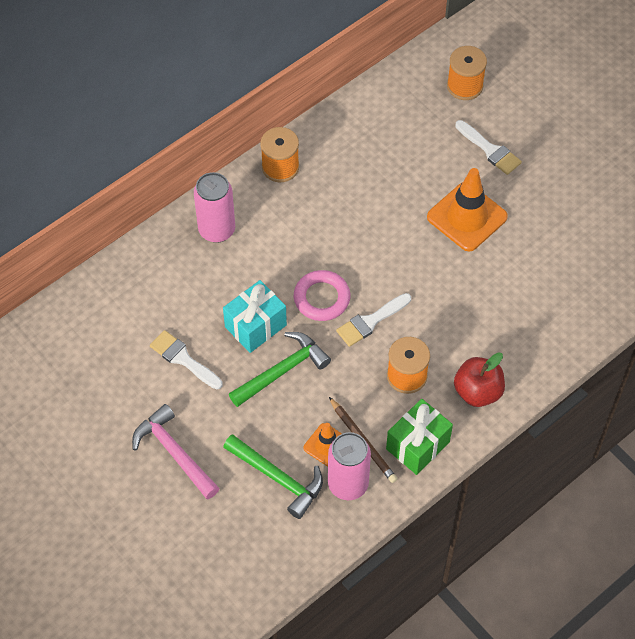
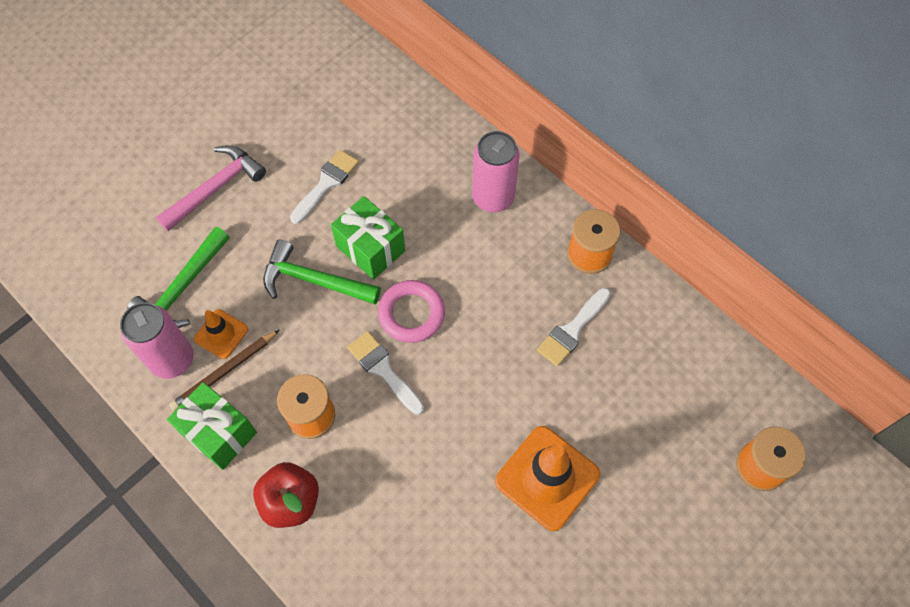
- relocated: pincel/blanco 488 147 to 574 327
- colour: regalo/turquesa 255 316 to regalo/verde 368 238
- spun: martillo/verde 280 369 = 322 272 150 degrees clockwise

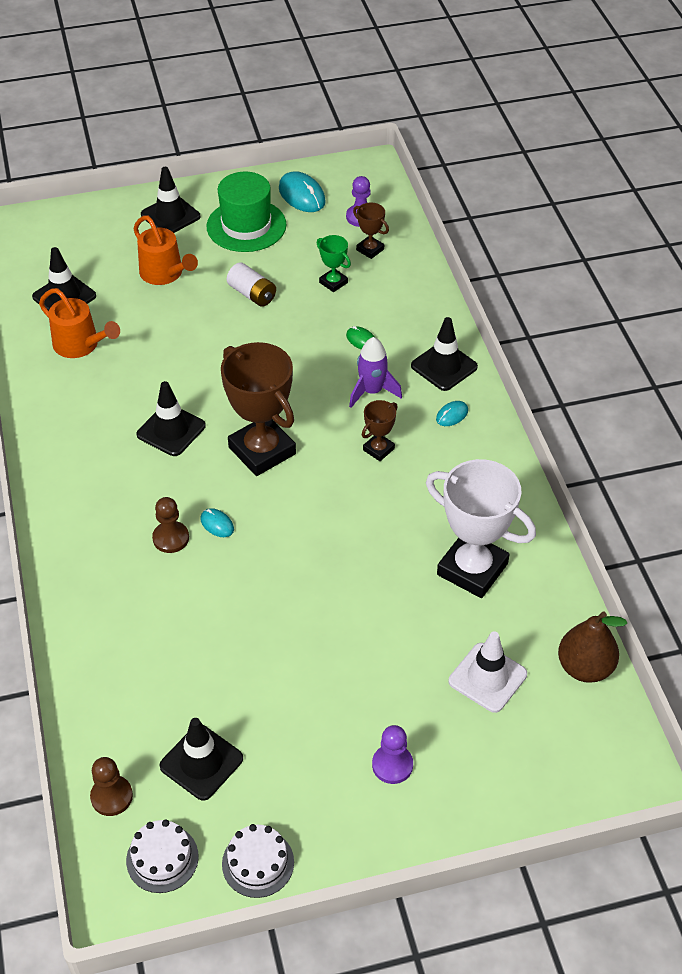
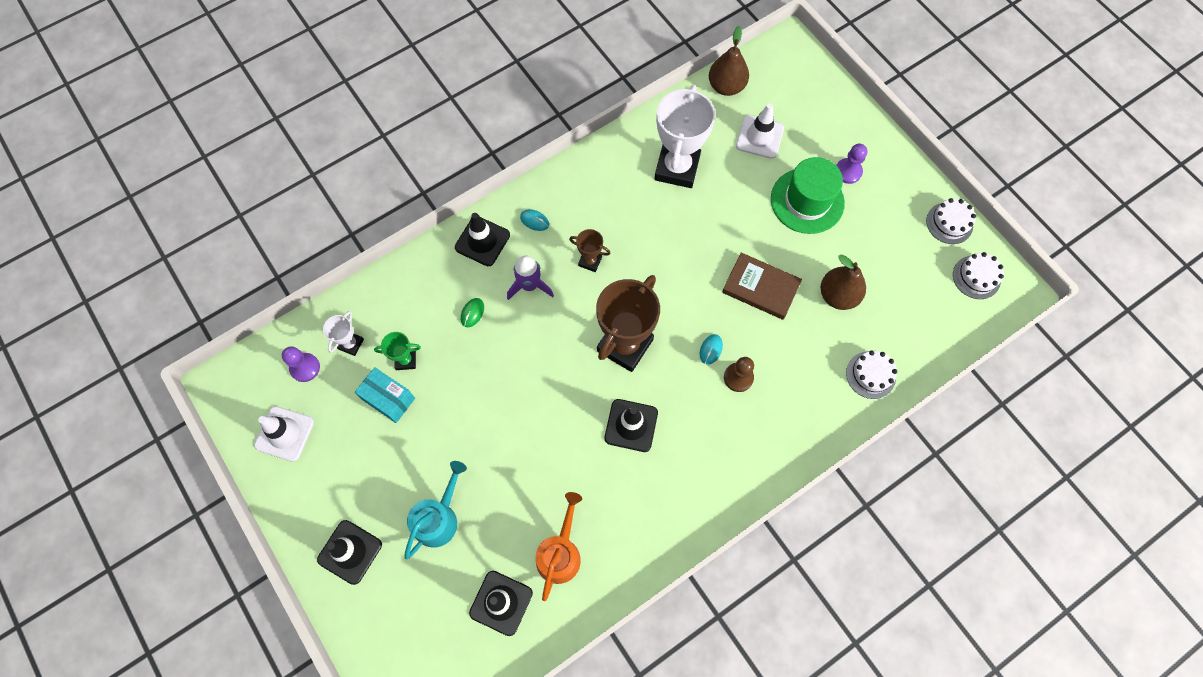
- exchanged: ratón/turquesa 302 191 to cono de tráfico/blanco 284 434
- relocated: sombrero/verde 247 212 to 808 195
- colour: trofeo/marrón 371 230 to trofeo/blanco 343 333
- colour: regadera/naranja 165 250 to regadera/turquesa 435 510
- spun: trofeo/verde 334 263 = 397 351 60 degrees clockwise
- missing: pila/blanco 251 284
- missing: cono de tráfico/negro 201 759
- missing: peón/marrón 111 786
- appeared: libro/marrón 762 286
- appeared: pera/marrón 843 282
- appeared: tarta/blanco 871 375
- appeared: caja/turquesa 385 395

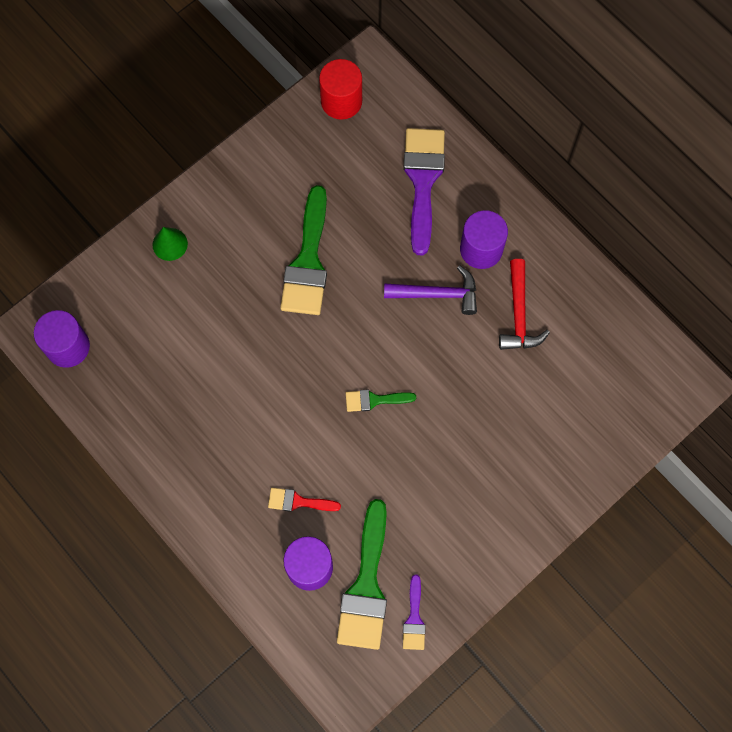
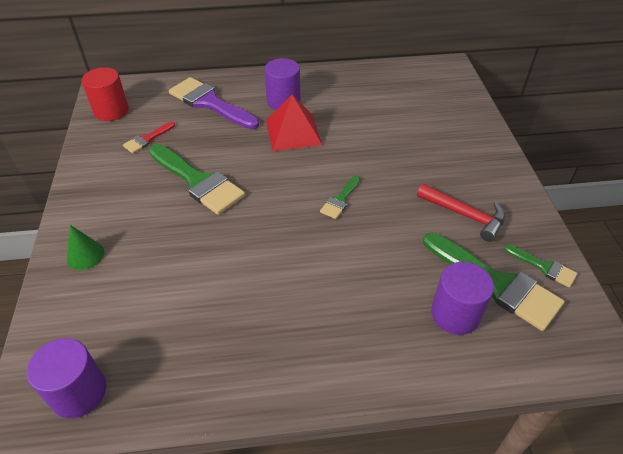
- relocated: martillo/rojo 524 304 to 461 213
- exchanged: martillo/morado 430 290 to pirámide/rojo 294 123
- relocated: pincel/rojo 304 500 to 149 137
- colour: pincel/morado 414 612 to pincel/verde 540 266

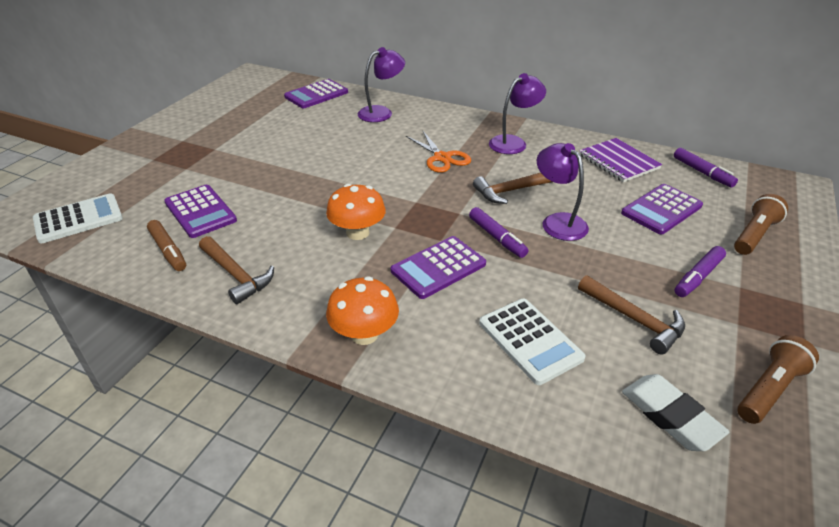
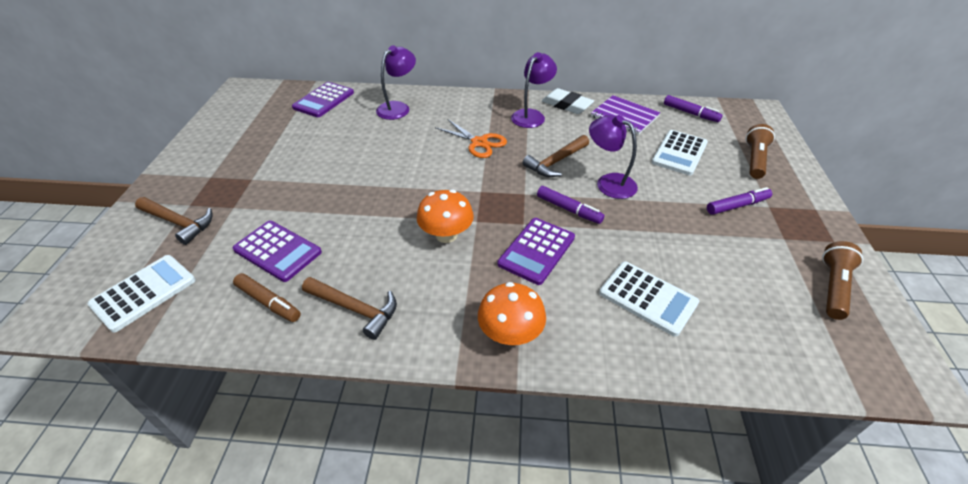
- colour: calculadora/morado 662 209 to calculadora/blanco 680 152
- spun: rotulador/morado 700 271 = 739 201 135 degrees counterclockwise
- relocated: martillo/marrón 631 314 to 174 221
- relocated: goma de borrar/blanco 675 412 to 568 101

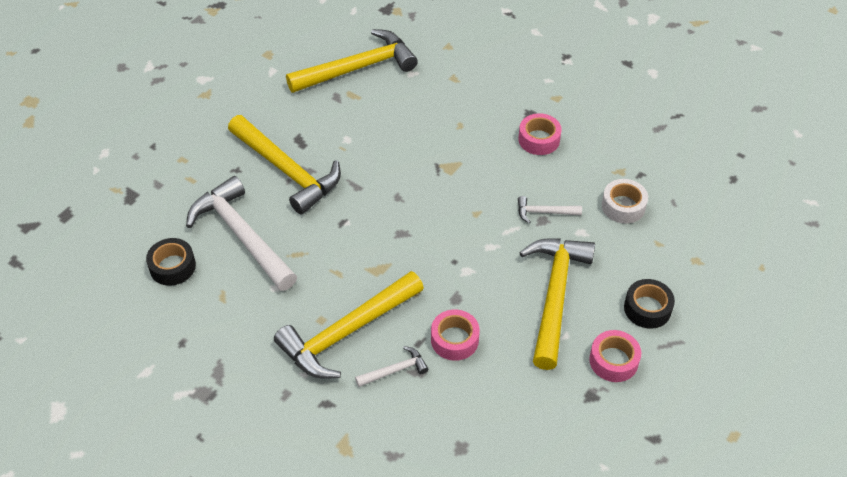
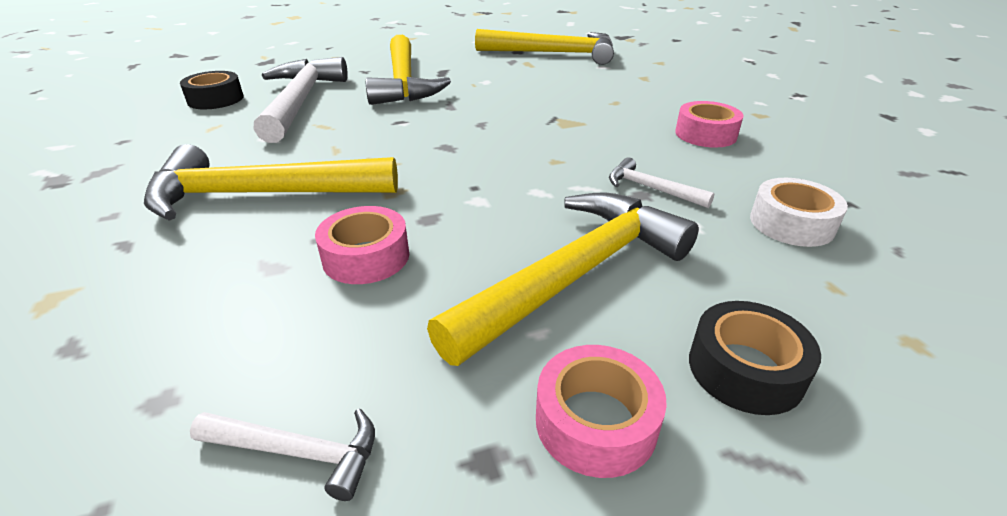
- relocated: martillo/blanco 391 366 to 282 455

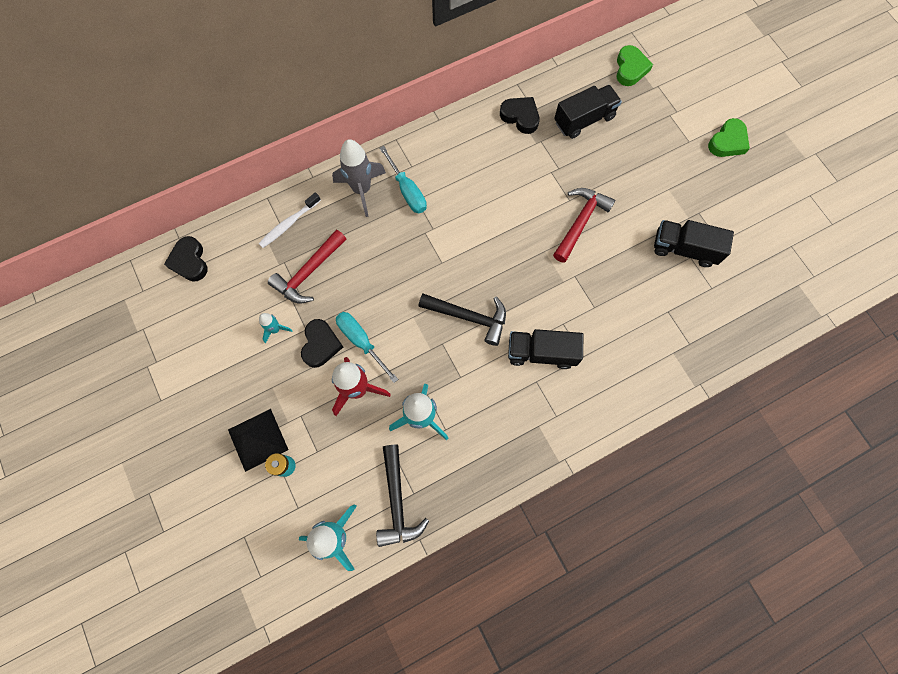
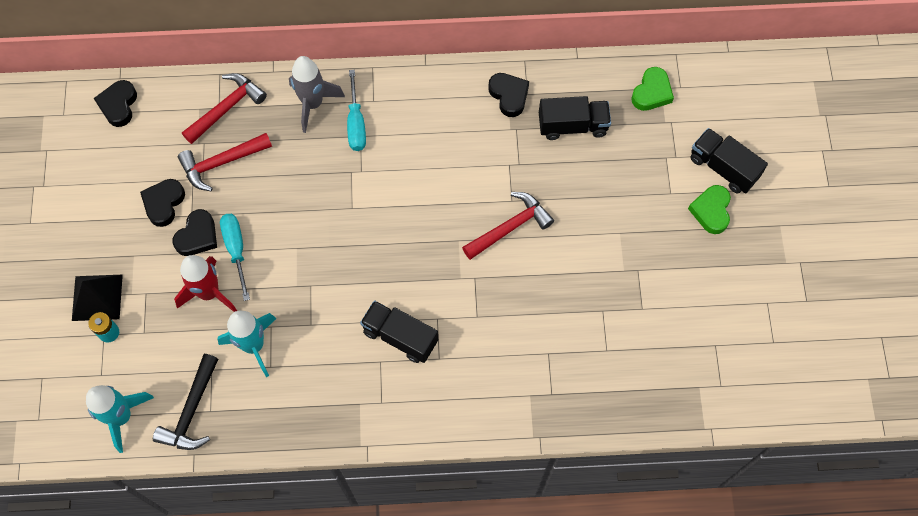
- spun: corazón/verde 729 137 = 709 209 120 degrees clockwise
- exchanged: cepillo de dientes/blanco 289 220 to martillo/rojo 224 108
- relocated: camión/negro 694 243 to 729 160
- missing: martillo/negro 462 319
- exchanged: cohete/turquesa 276 328 to corazón/negro 162 203

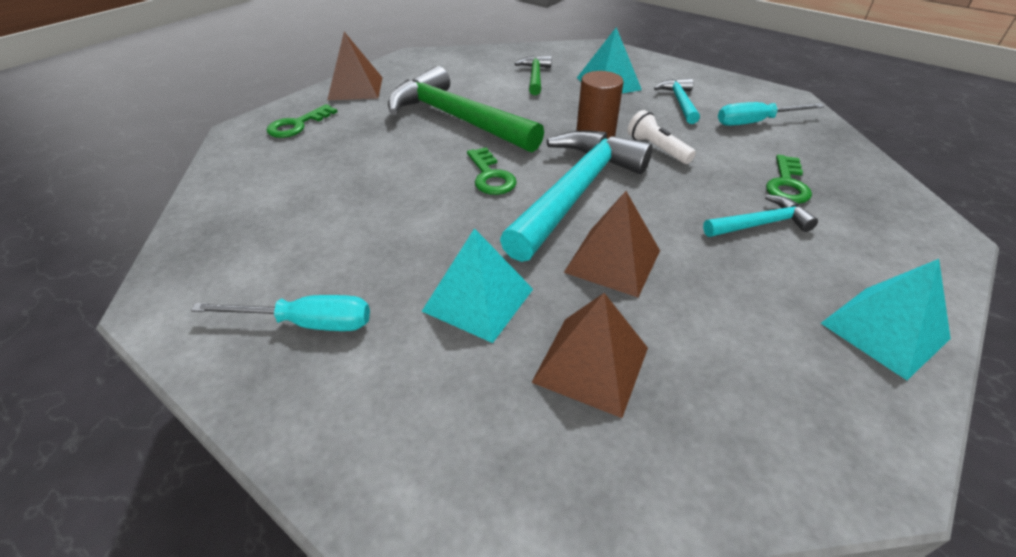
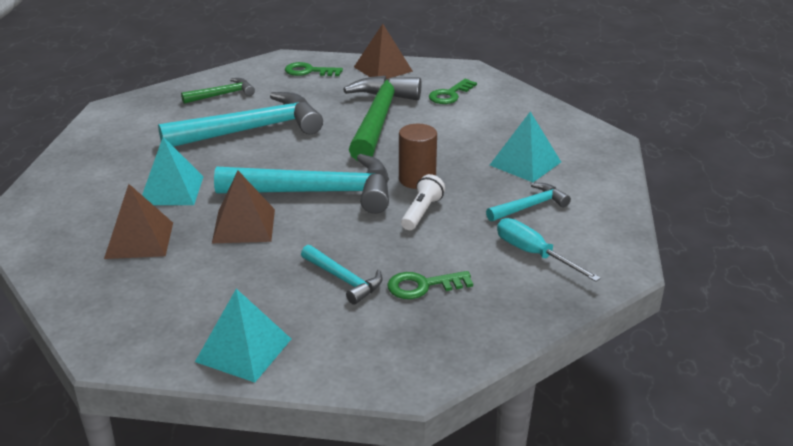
- relocated: martillo/verde 533 75 to 218 91
- relocated: llave/verde 492 171 to 453 91
- missing: destornillador/turquesa 280 313
- appeared: martillo/turquesa 240 119

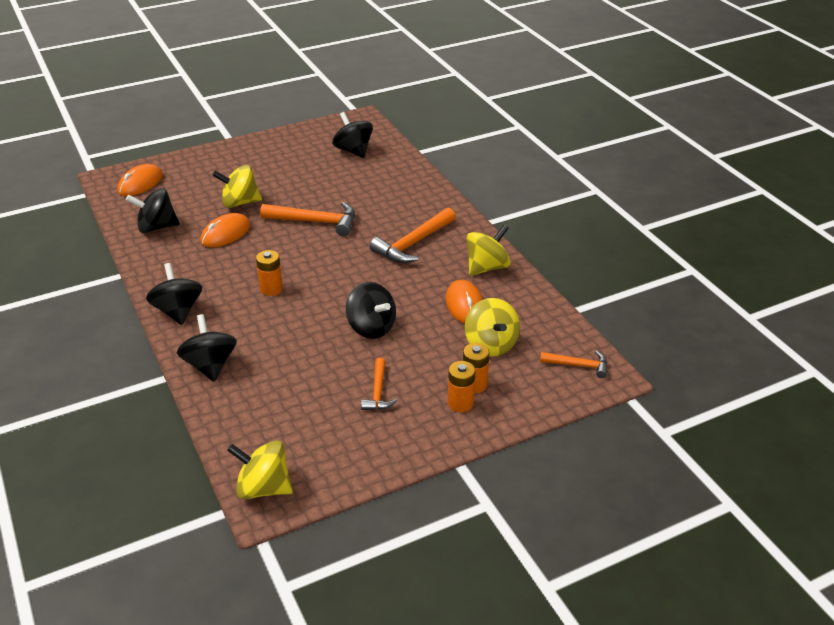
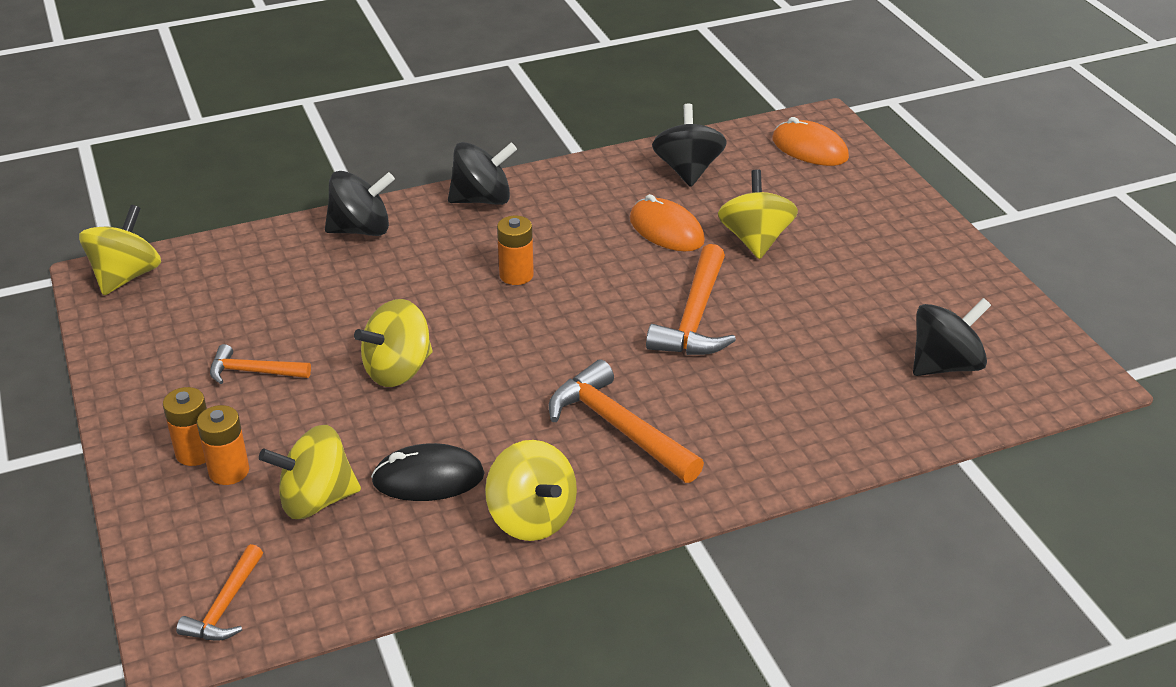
- colour: ratón/naranja 464 302 to ratón/negro 428 472
- colour: peonza/negro 371 310 to peonza/amarillo 393 343

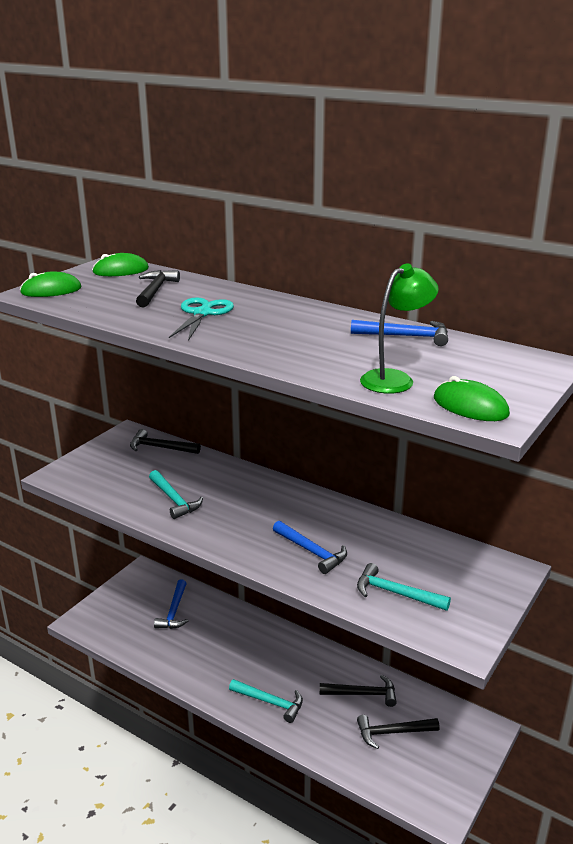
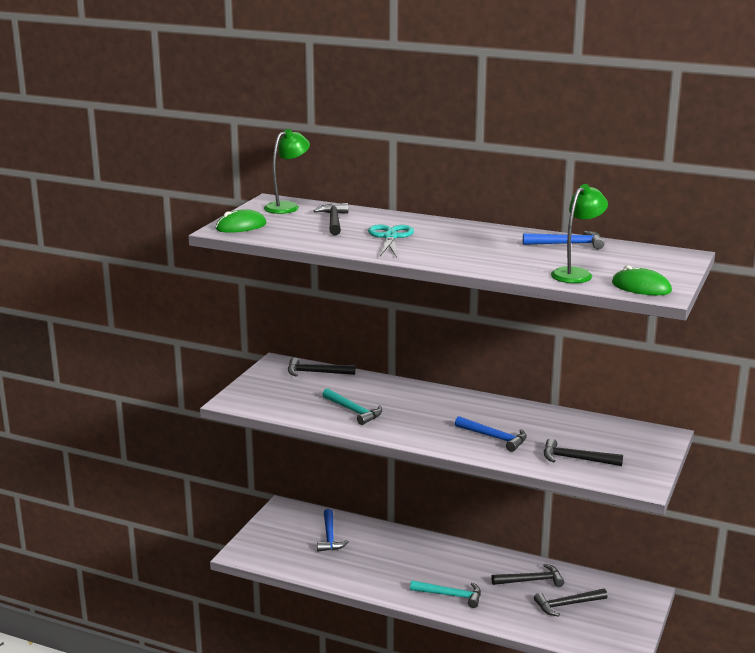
- exchanged: ratón/verde 120 264 to lámpara/verde 287 171
- colour: martillo/turquesa 404 587 to martillo/negro 583 452

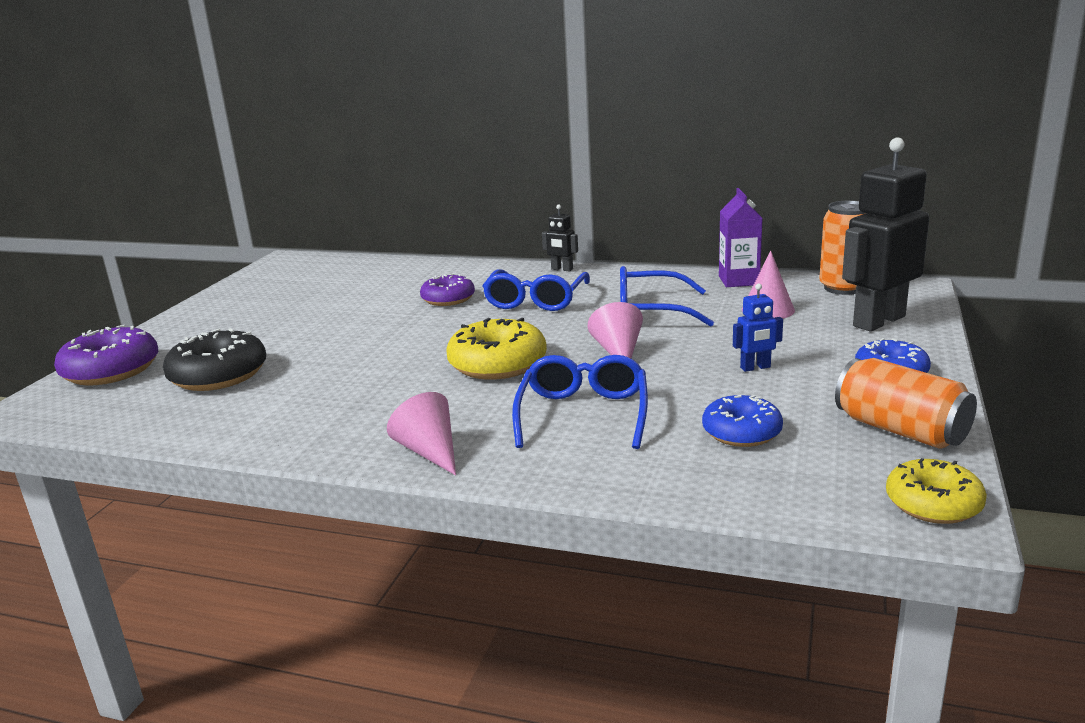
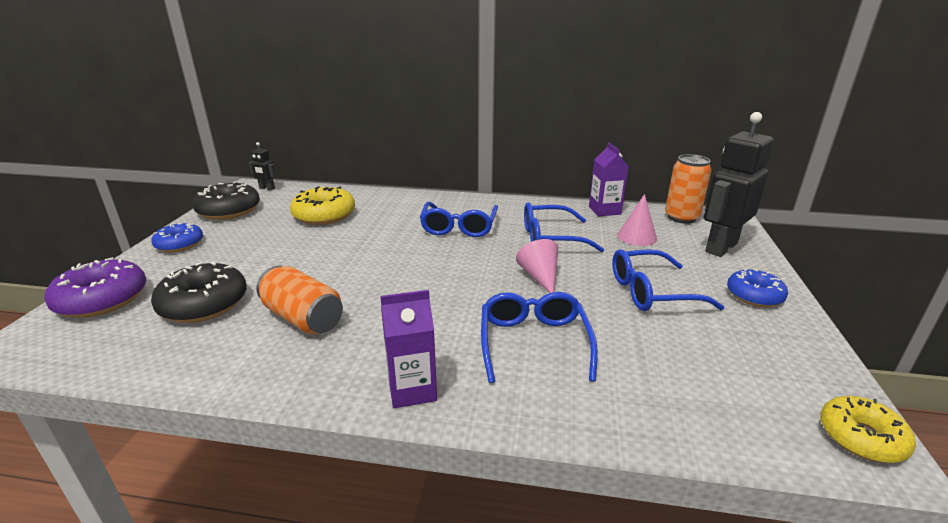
- relocated: robot/negro 560 238 to 262 166
- missing: rosquilla/morado 447 290
- exchanged: robot/azul 758 327 to gafas/azul 668 280
- relocated: rosquilla/amarillo 496 349 to 322 205
- relocated: lata/naranja 906 403 to 299 300
- exchanged: cono/rosa 421 434 to cartón de leche/morado 408 349
- relocated: rosquilla/azul 742 421 to 177 237
- appeared: rosquilla/negro 226 200

